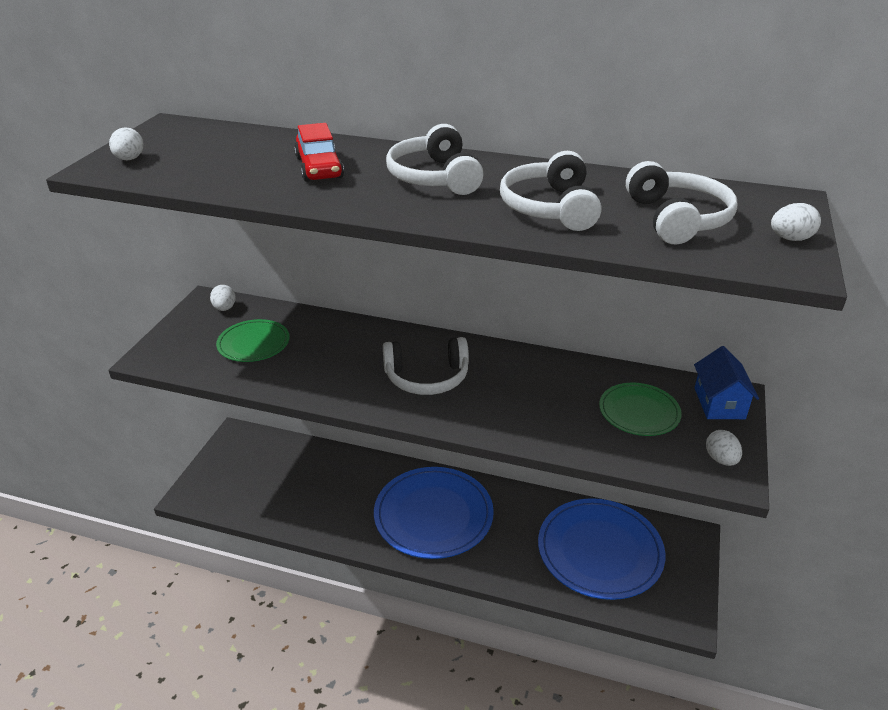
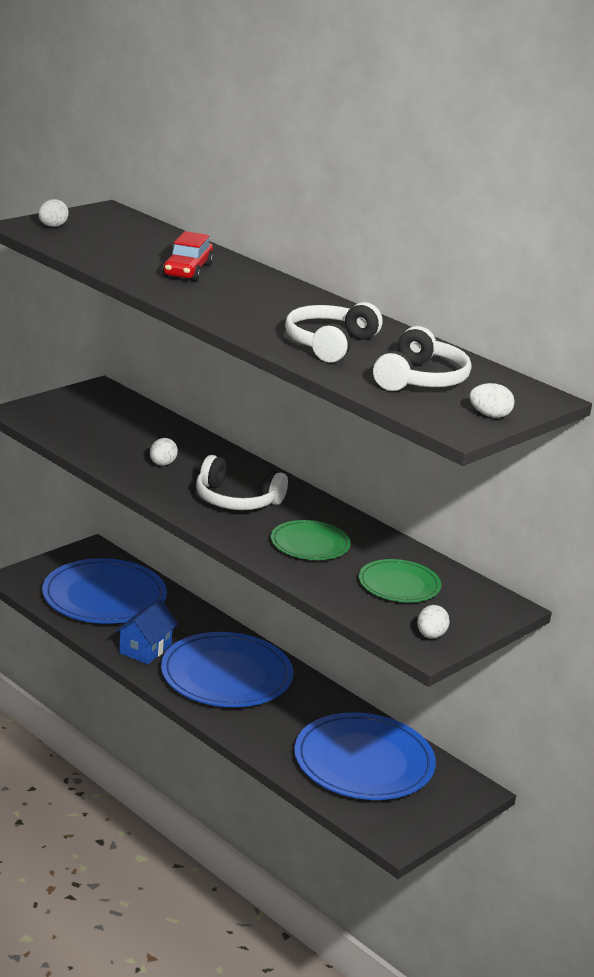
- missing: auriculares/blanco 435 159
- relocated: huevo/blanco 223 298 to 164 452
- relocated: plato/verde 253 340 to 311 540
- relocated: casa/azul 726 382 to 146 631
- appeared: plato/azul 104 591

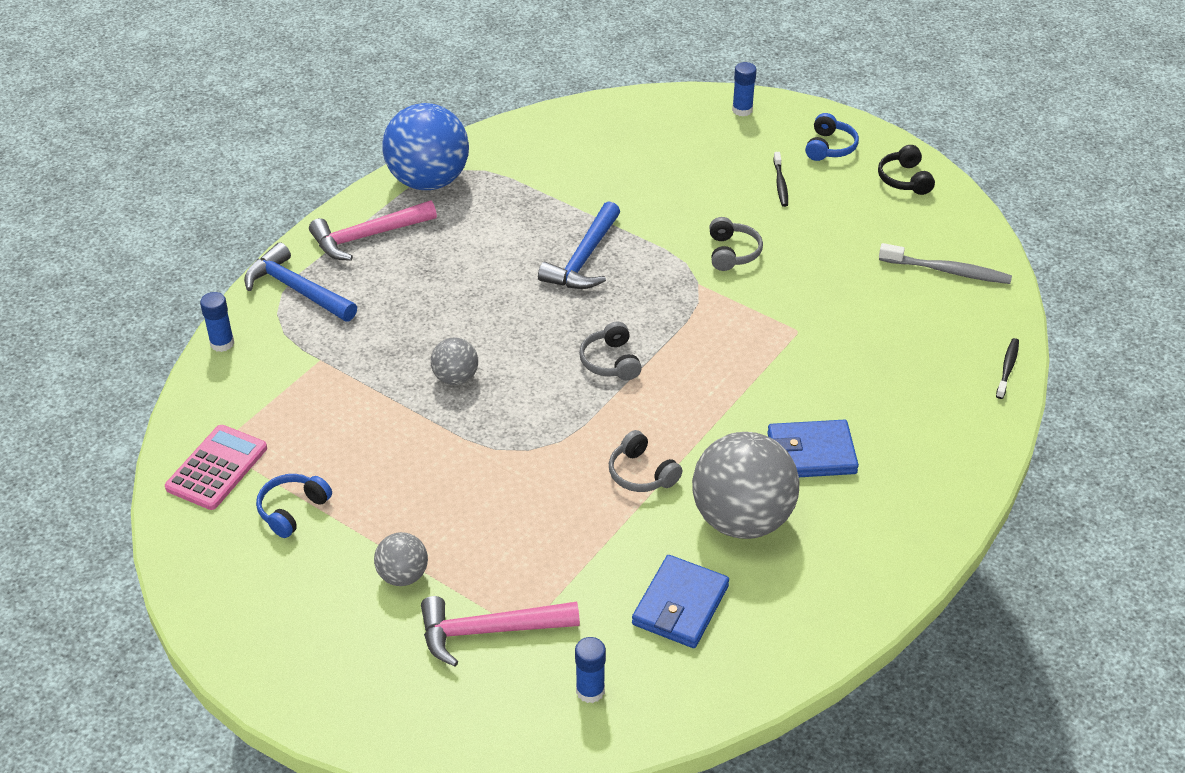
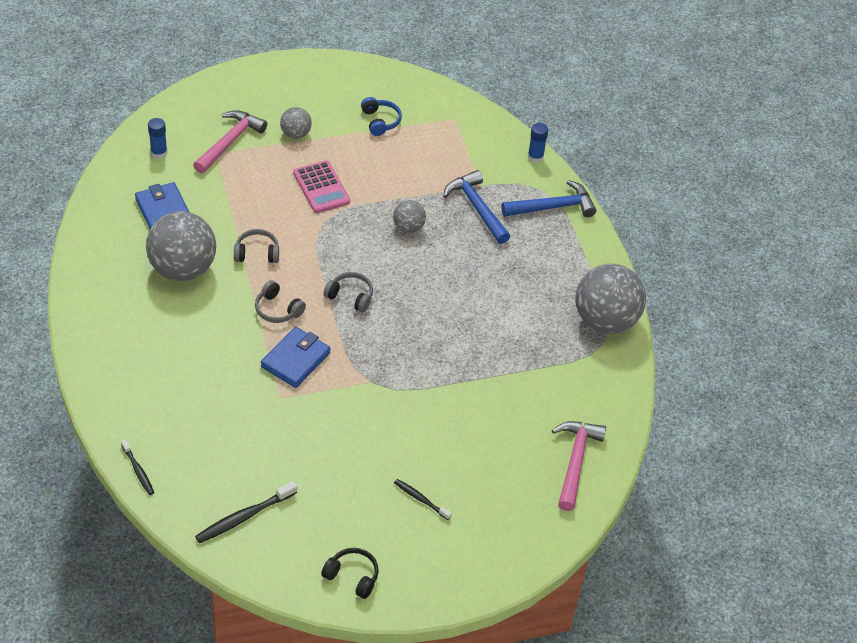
- missing: barra de pegamento/azul 744 89
- colour: pelota/azul 425 146 to pelota/gris 610 299
- missing: auriculares/azul 832 137
- relocated: martillo/rosa 373 231 to 579 466
- relocated: martillo/azul 579 245 to 476 207
- relocated: auriculares/gris 736 244 to 280 301
- colour: cepillo de dientes/gris 945 263 to cepillo de dientes/negro 246 512
- relocated: cartera/azul 813 448 to 296 357
- relocated: calculadora/rosa 216 467 to 321 187

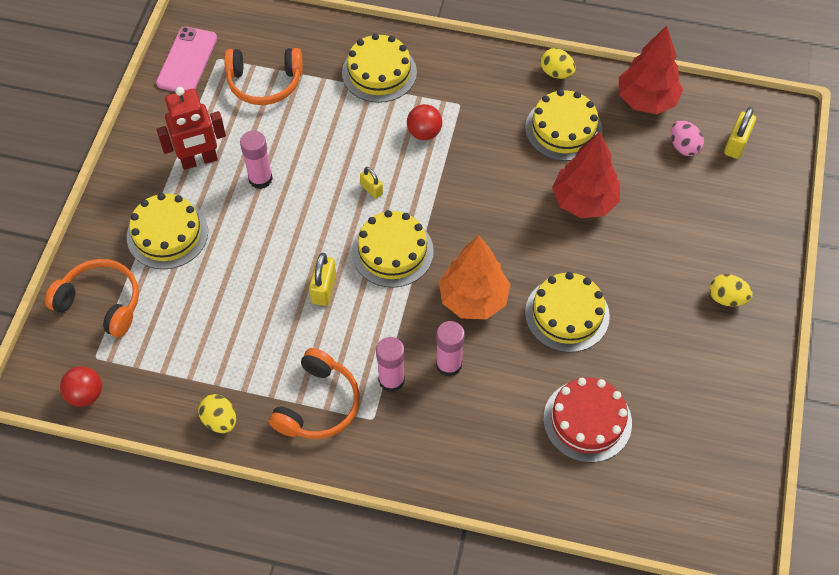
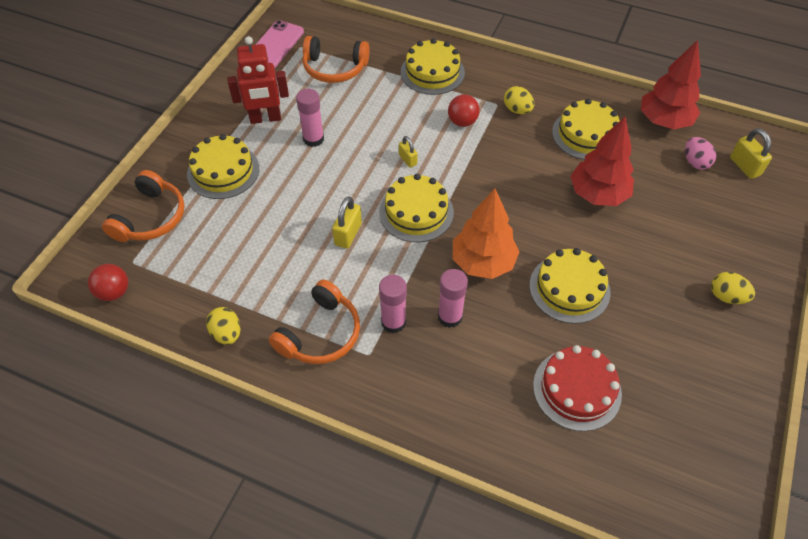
- relocated: huevo/amarillo 558 63 to 519 100
- spun: candado/amarillo 740 133 = 751 153 60 degrees counterclockwise
- spun: auriculares/naranja 92 298 = 143 206 75 degrees clockwise

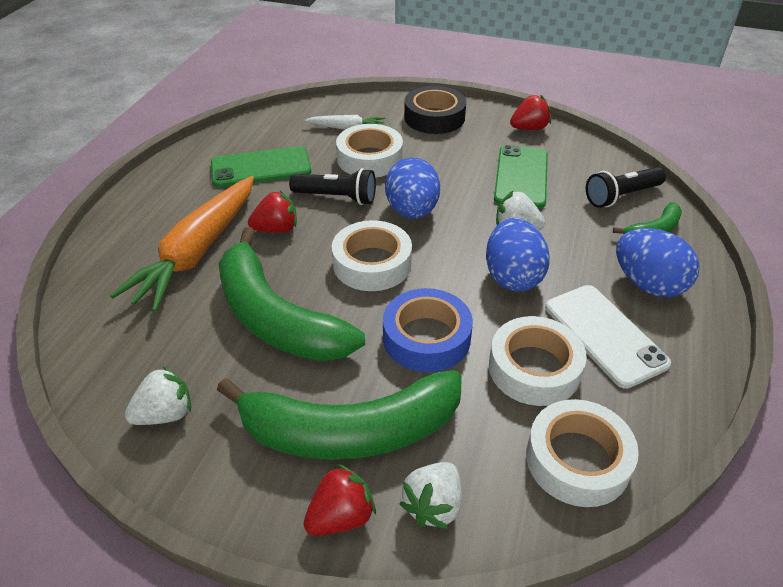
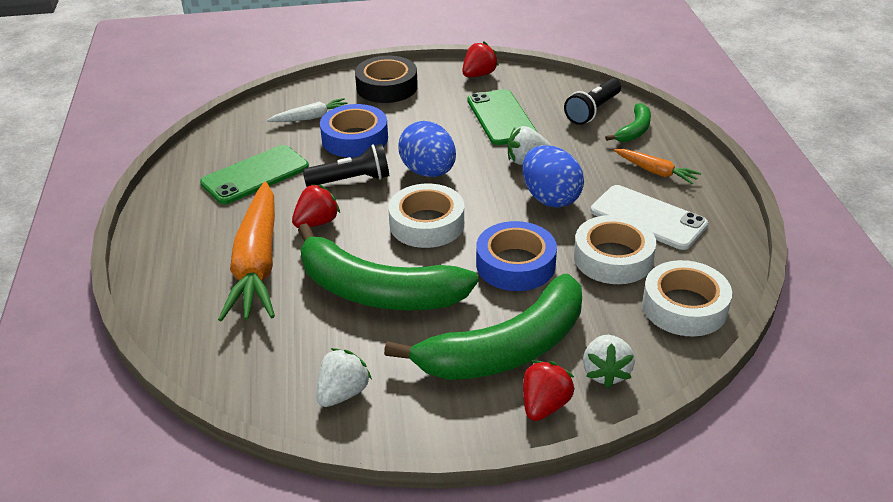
- colour: cinta adhesiva/blanco 369 151 to cinta adhesiva/azul 354 130
- exchanged: huevo/azul 658 262 to zanahoria/naranja 657 166

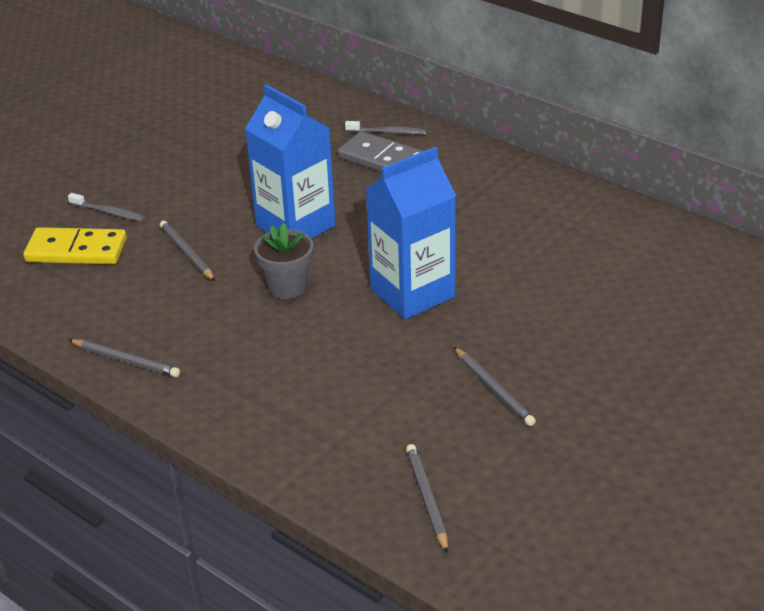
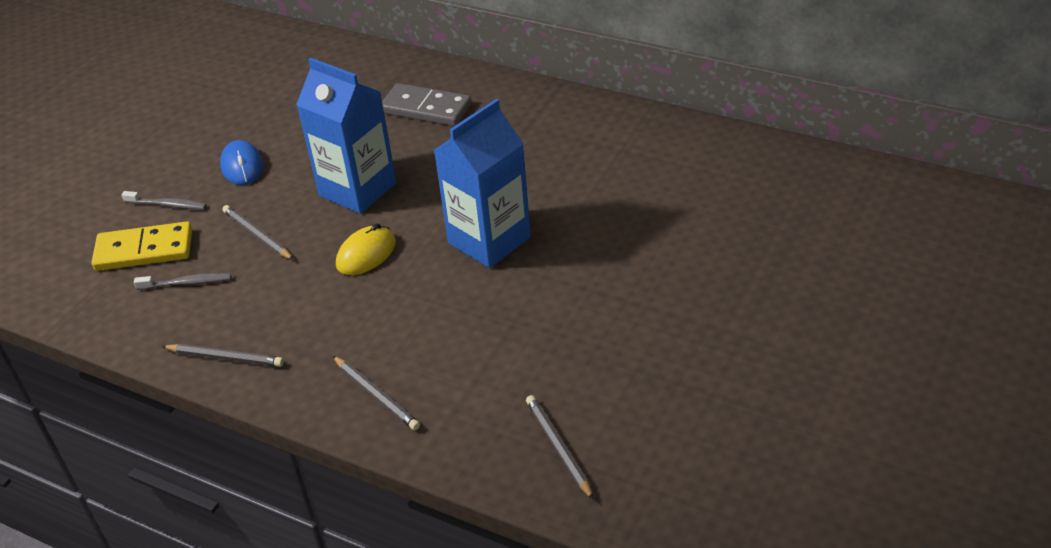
- relocated: cepillo de dientes/gris 386 128 to 182 281
- exchanged: maceta/gris 284 261 to ratón/amarillo 366 249
- relocated: lápiz/gris 495 386 to 376 393
- appeared: ratón/azul 241 162

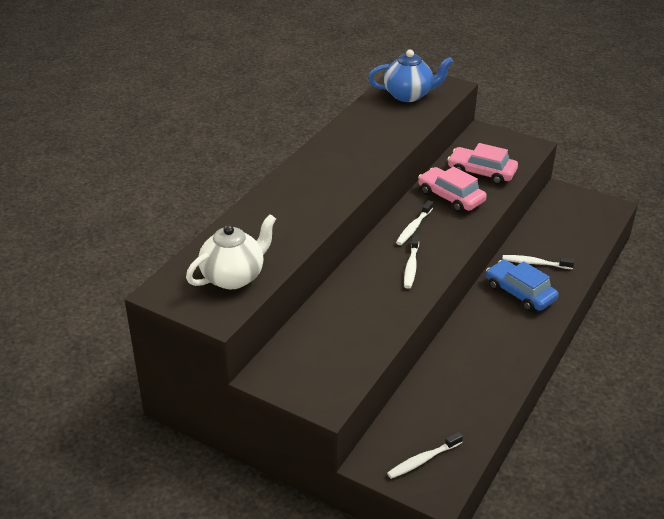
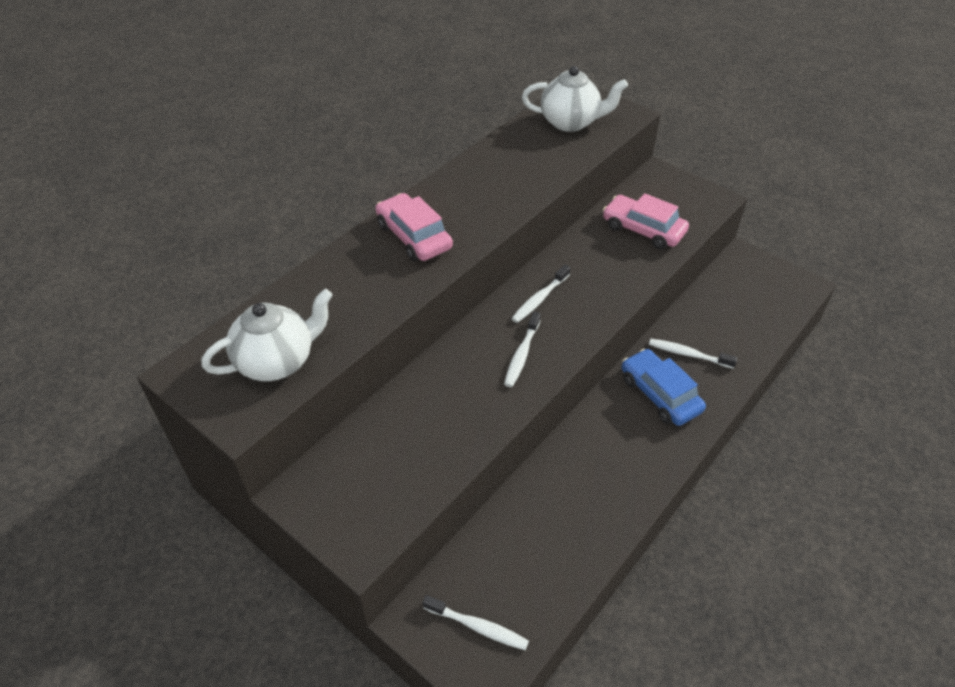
- colour: tetera/azul 410 76 to tetera/blanco 575 99
- relocated: coche/rosa 452 189 to 414 227
- spun: cepillo de dientes/blanco 425 455 = 475 622 135 degrees counterclockwise

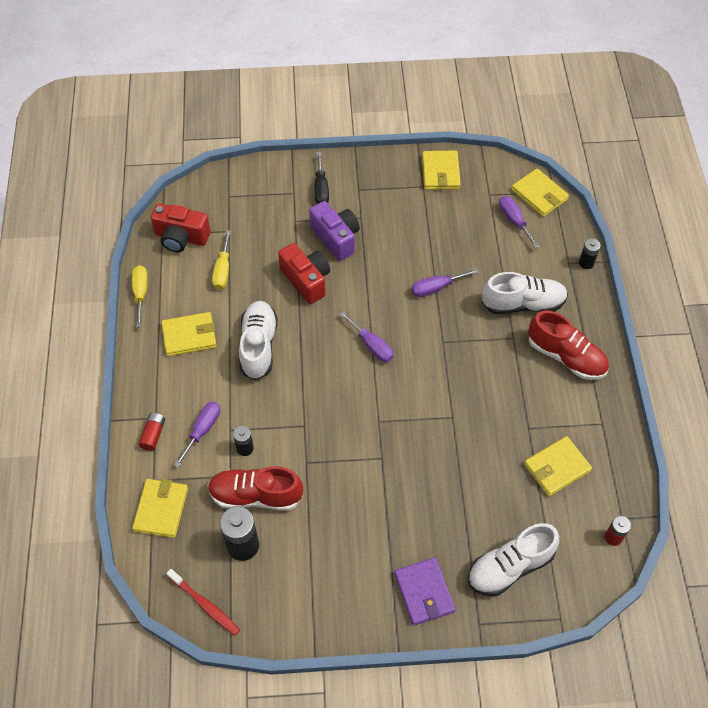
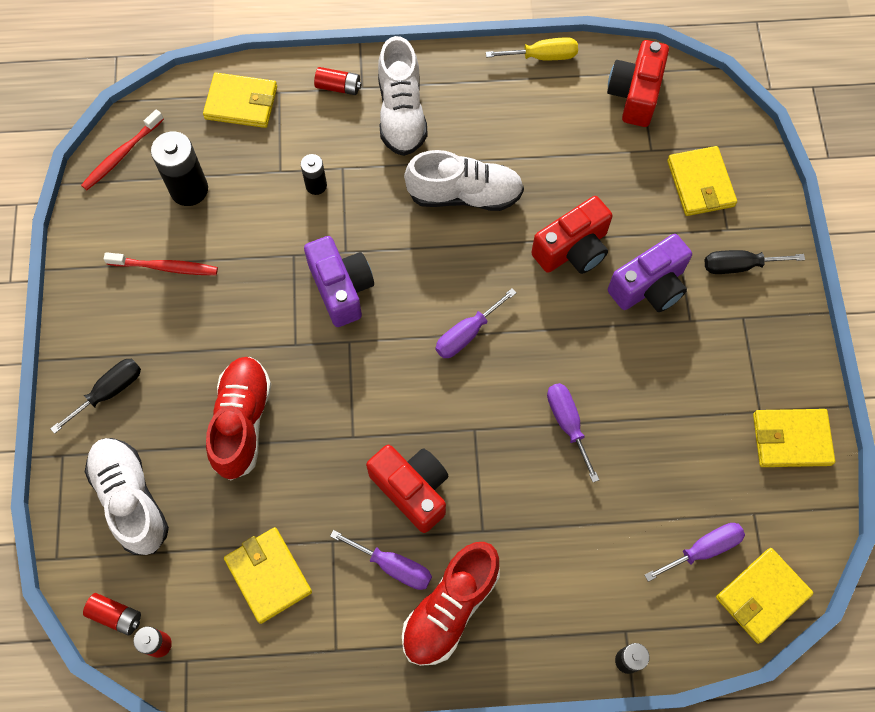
- missing: destornillador/amarillo 221 260
- relocated: zapato/blanco 525 293 to 403 96
- relocated: cartera/amarillo 189 334 to 702 181
- relocated: destornillador/morado 197 434 to 381 560
- relocated: zapato/rojo 255 488 to 238 418
- exchanged: cartera/morado 425 592 to destornillador/negro 95 396
- appeared: cámara/morado 339 281
- appeared: cepillo de dientes/rojo 160 263
- appeared: cámara/rojo 407 489
- appeared: pila/rojo 112 614

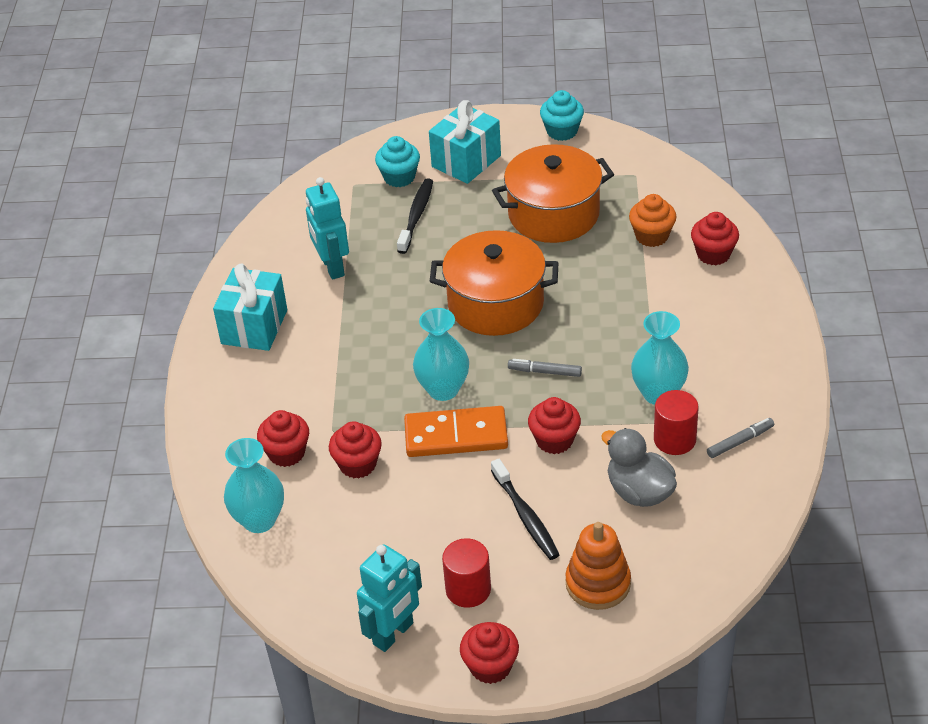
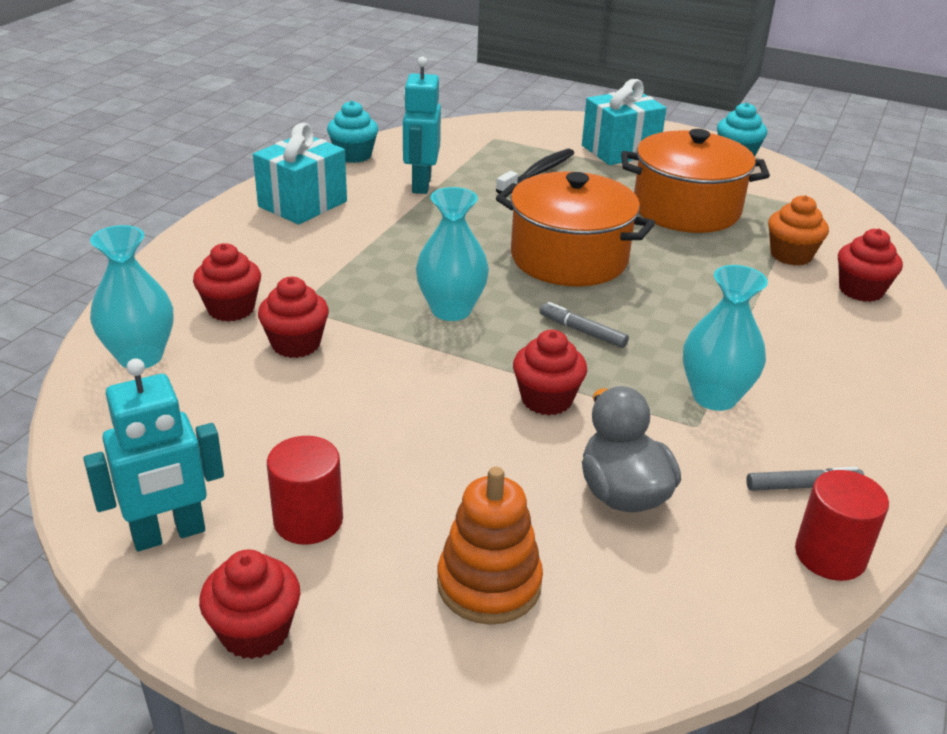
- relocated: magdalena/turquesa 397 161 to 352 132
- relocated: cilindro/rojo 676 422 to 842 525
- missing: ficha de dominó/naranja 456 431
- missing: cepillo de dientes/negro 525 509

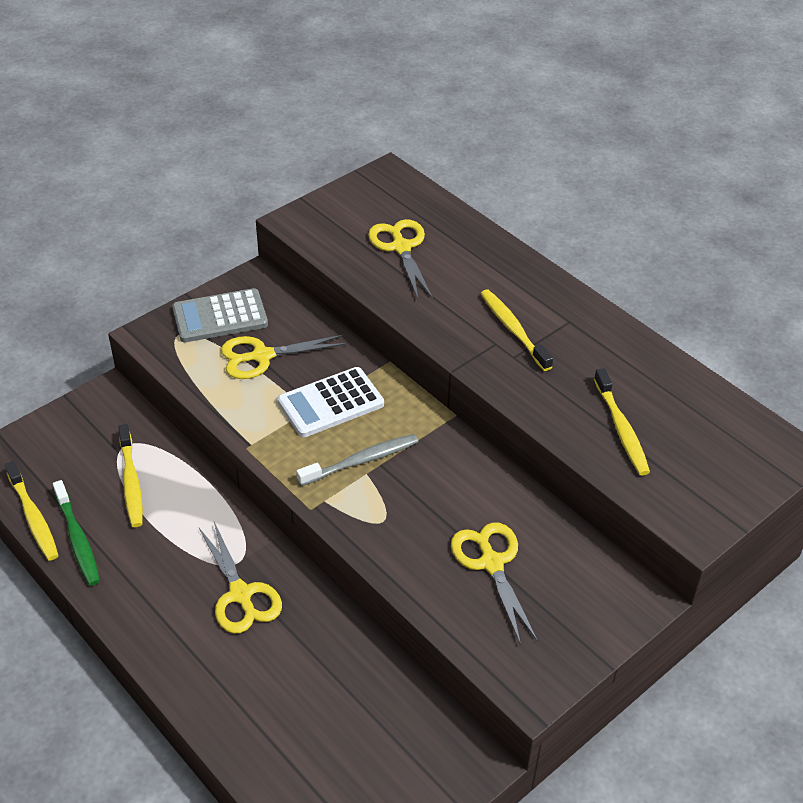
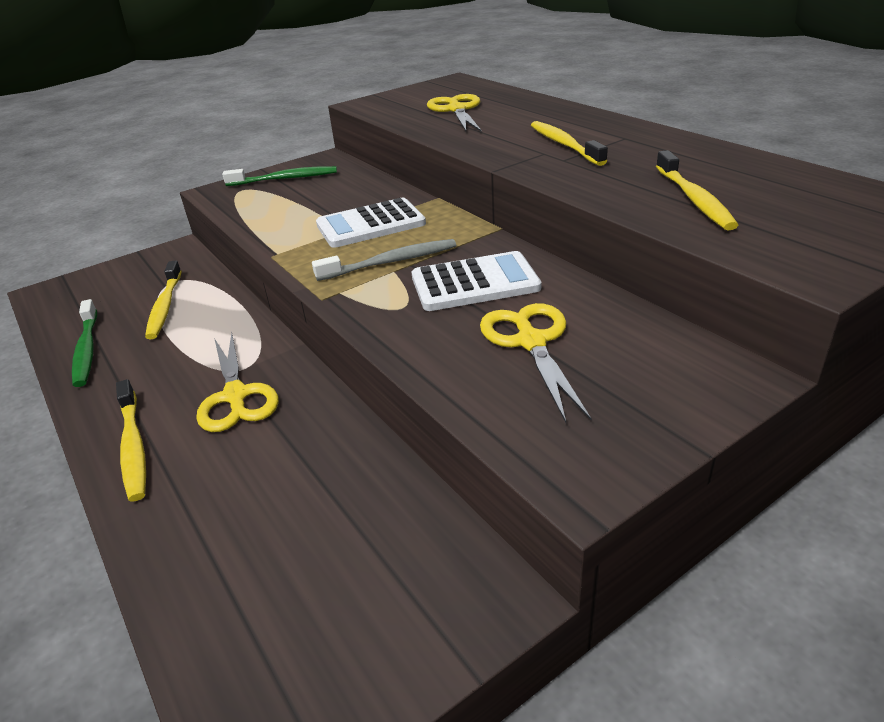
- exchanged: calculadora/gris 220 315 to cepillo de dientes/verde 279 176
- missing: tijeras/amarillo 284 356
- relocated: cepillo de dientes/amarillo 32 511 to 131 440
- appeared: calculadora/blanco 476 281

